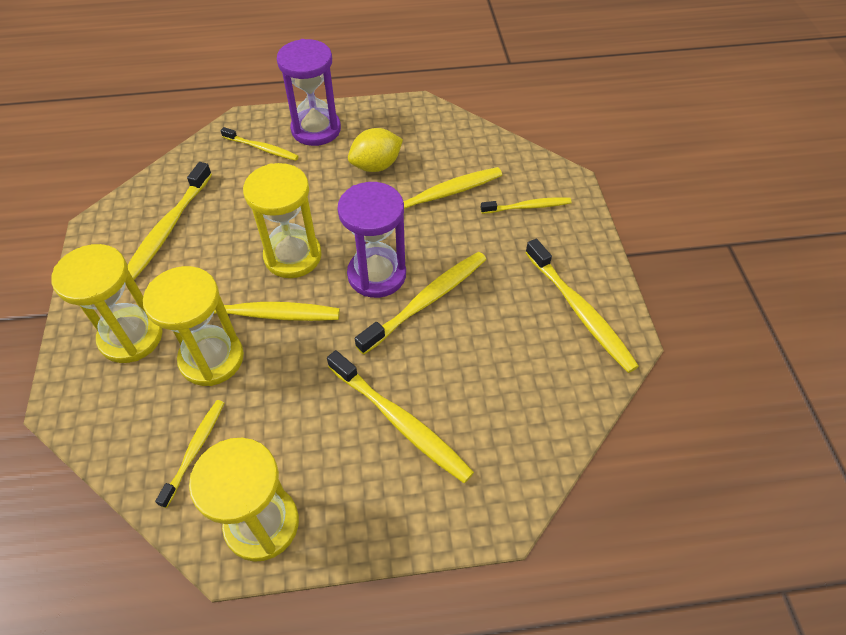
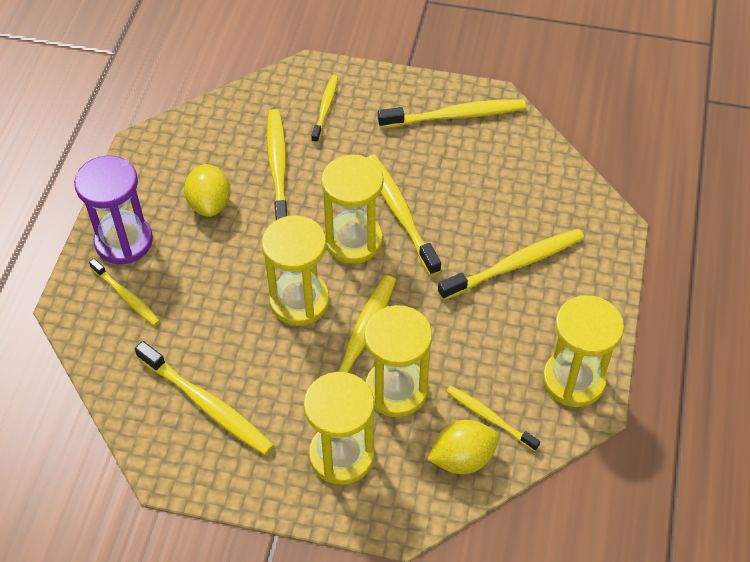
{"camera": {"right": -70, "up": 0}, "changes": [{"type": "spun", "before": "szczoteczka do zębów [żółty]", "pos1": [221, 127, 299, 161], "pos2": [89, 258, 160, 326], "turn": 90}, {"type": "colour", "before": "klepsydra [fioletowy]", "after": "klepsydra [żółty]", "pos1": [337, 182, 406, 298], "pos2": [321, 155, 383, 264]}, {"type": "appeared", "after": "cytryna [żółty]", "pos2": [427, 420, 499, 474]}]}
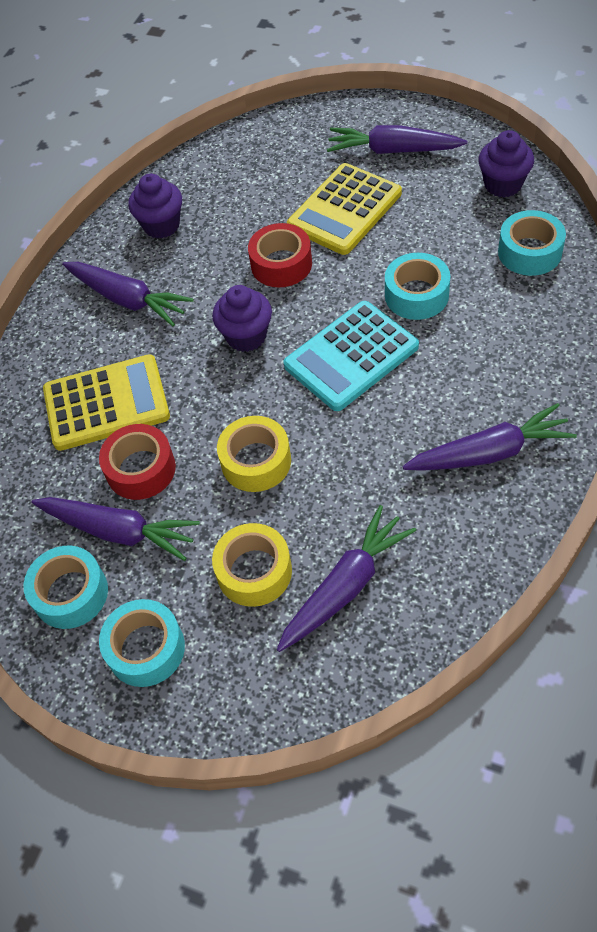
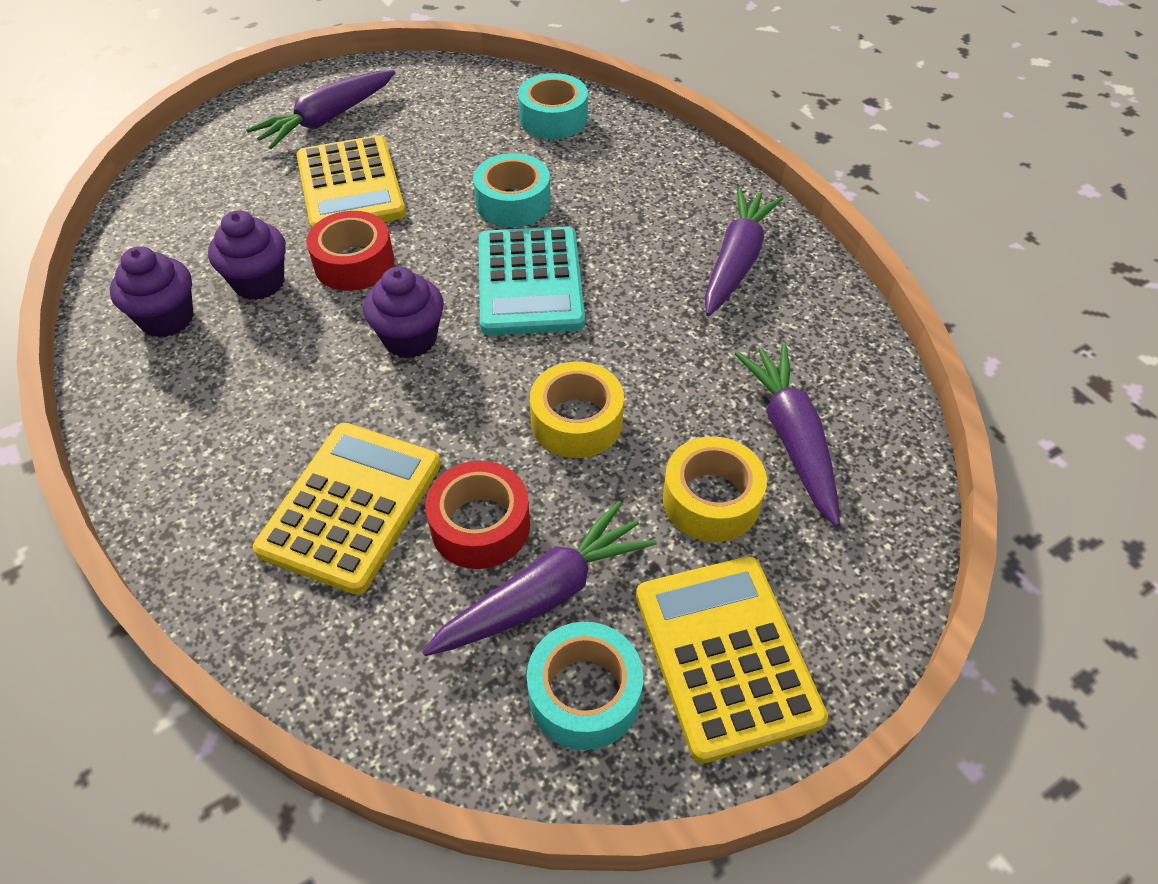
{"camera": {"right": -60, "up": -5}, "changes": [{"type": "missing", "before": "marchewka [fioletowy]", "pos1": [62, 262, 194, 326]}, {"type": "exchanged", "before": "taśma klejąca [turkusowy]", "after": "kalkulator [żółty]", "pos1": [99, 599, 185, 687], "pos2": [636, 556, 828, 763]}, {"type": "relocated", "before": "muffinka [fioletowy]", "pos1": [478, 130, 534, 197], "pos2": [208, 210, 286, 300]}]}
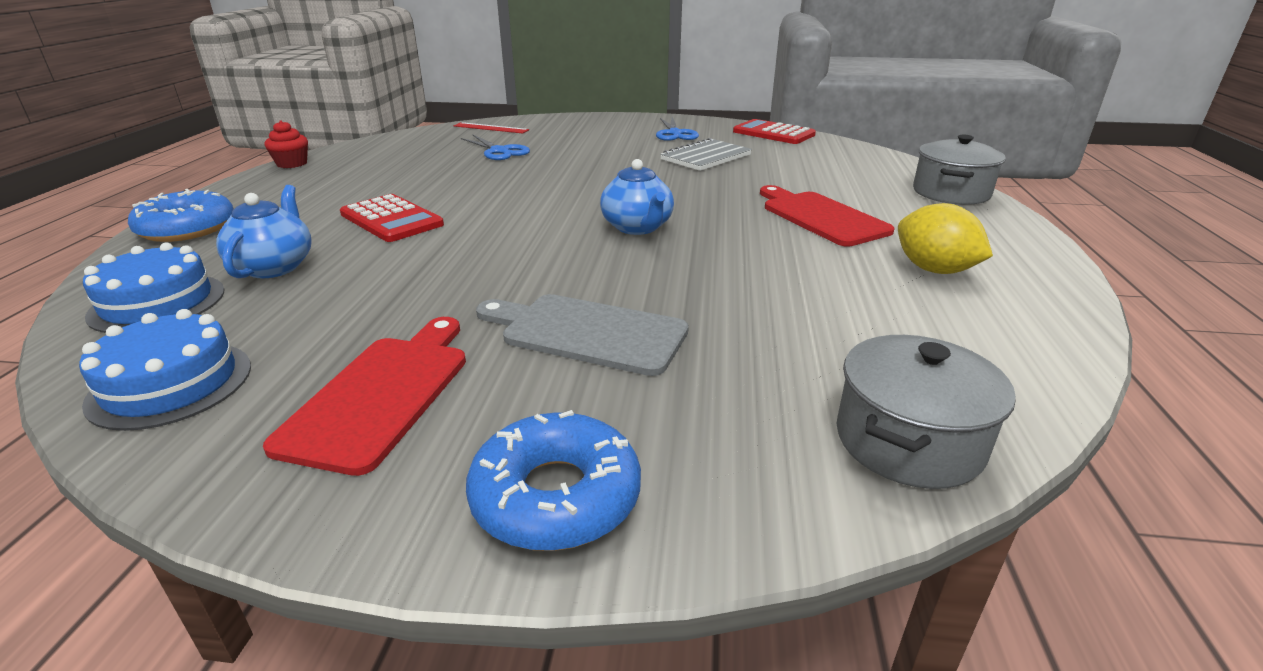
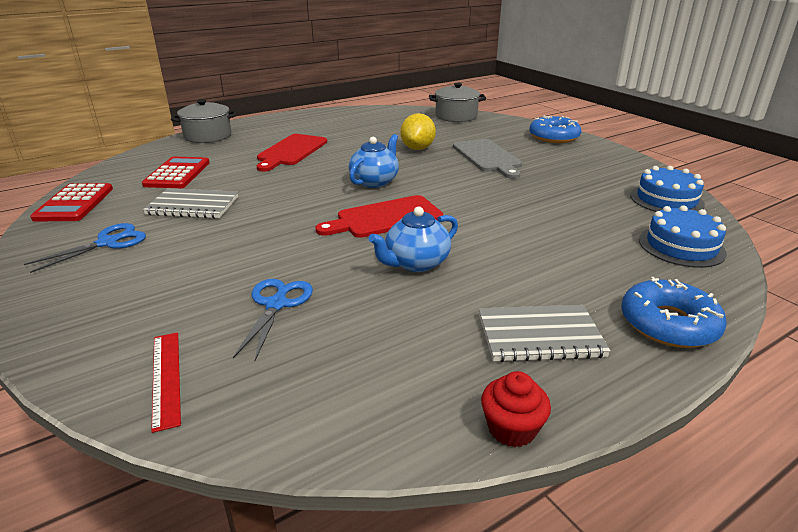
{"camera": {"right": -130, "up": 0}, "changes": [{"type": "relocated", "before": "imbryk [niebieski]", "pos1": [216, 185, 312, 278], "pos2": [368, 207, 458, 272]}, {"type": "relocated", "before": "deska do krojenia [czerwony]", "pos1": [263, 317, 466, 476], "pos2": [315, 195, 443, 238]}, {"type": "relocated", "before": "kalkulator [czerwony]", "pos1": [340, 194, 444, 242], "pos2": [142, 157, 210, 188]}, {"type": "relocated", "before": "cytryna [żółty]", "pos1": [898, 203, 993, 274], "pos2": [400, 113, 436, 150]}, {"type": "appeared", "after": "zeszyt [szary]", "pos2": [479, 305, 611, 362]}]}
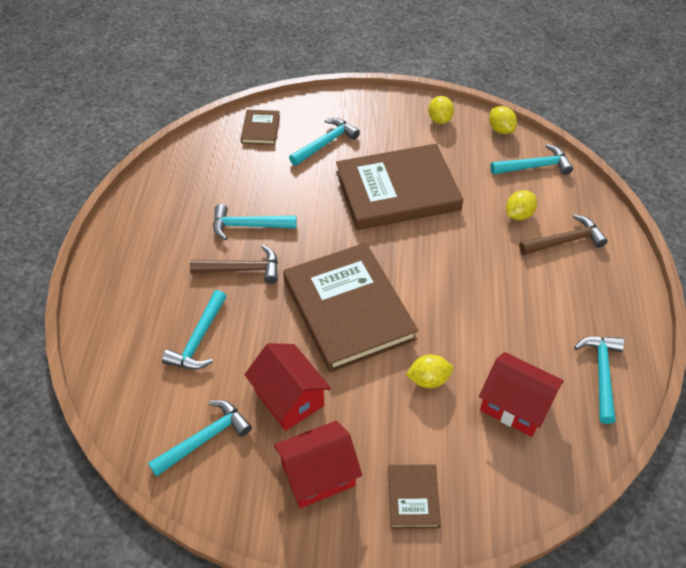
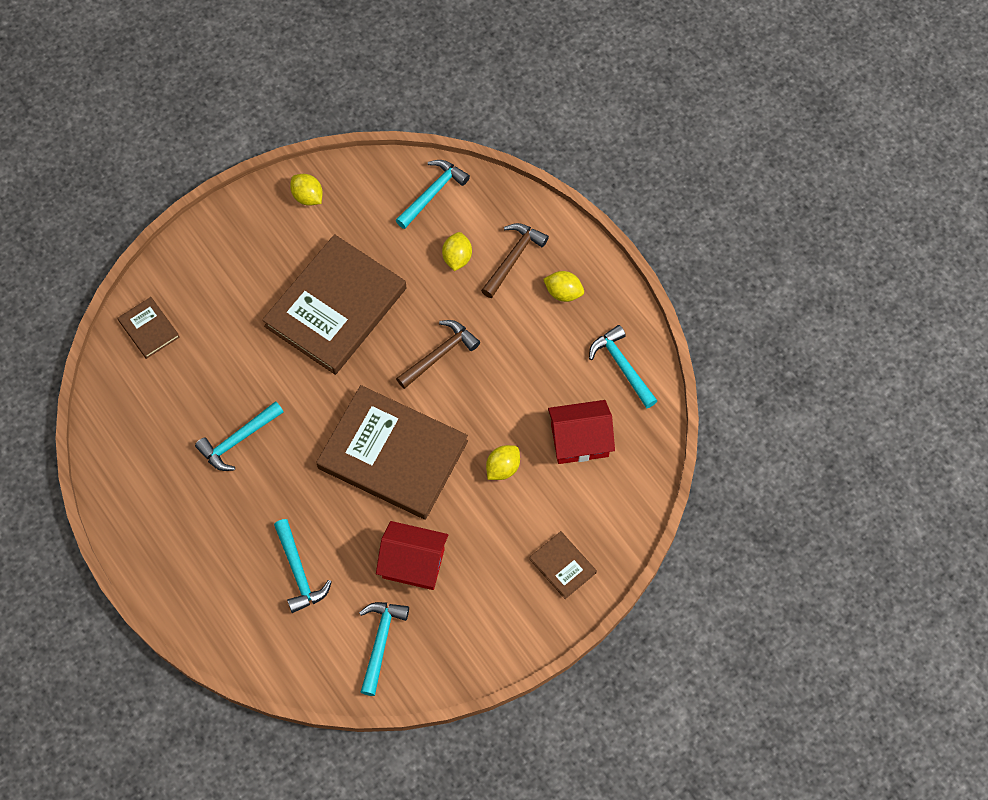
{"camera": {"right": -40, "up": 15}, "changes": [{"type": "relocated", "before": "młotek [brązowy]", "pos1": [190, 245, 278, 284], "pos2": [396, 320, 480, 389]}, {"type": "missing", "before": "domek [czerwony]", "pos1": [274, 421, 362, 508]}, {"type": "missing", "before": "młotek [turkusowy]", "pos1": [289, 118, 360, 166]}, {"type": "relocated", "before": "cytryna [żółty]", "pos1": [489, 106, 517, 134], "pos2": [543, 271, 584, 302]}]}
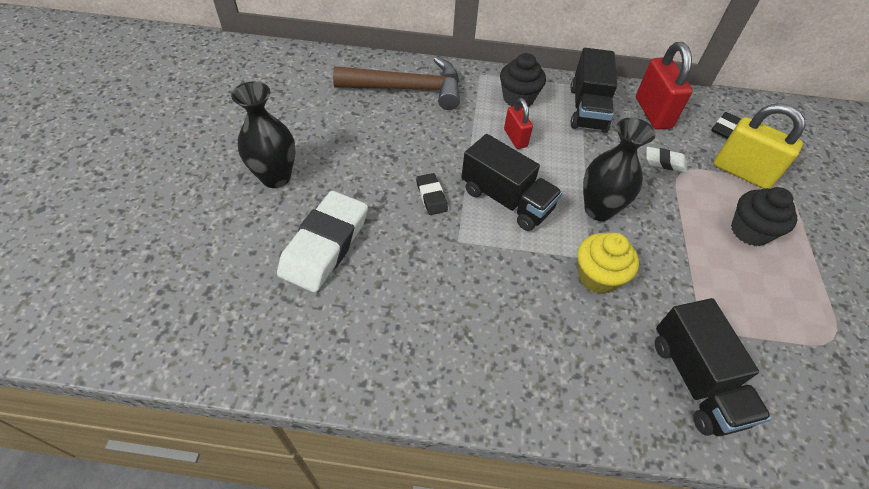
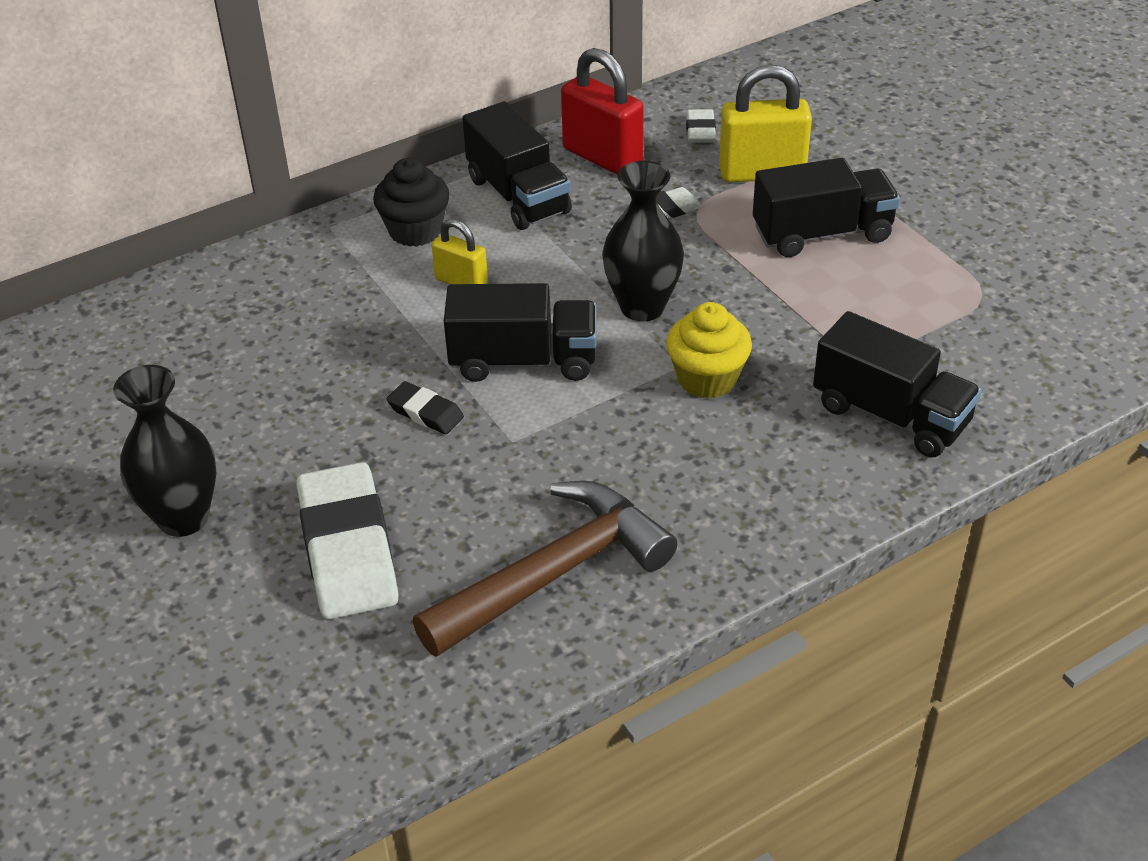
{"camera": {"right": -35, "up": -10}, "changes": [{"type": "relocated", "before": "młotek [brązowy]", "pos1": [333, 57, 460, 110], "pos2": [412, 481, 677, 657]}, {"type": "colour", "before": "kłódka [czerwony]", "after": "kłódka [żółty]", "pos1": [504, 98, 533, 149], "pos2": [432, 219, 488, 285]}, {"type": "colour", "before": "gumka do mazania [czarny]", "after": "gumka do mazania [biały]", "pos1": [711, 112, 741, 139], "pos2": [686, 109, 716, 143]}, {"type": "exchanged", "before": "muffinka [czarny]", "after": "ciężarówka [czarny]", "pos1": [731, 187, 797, 246], "pos2": [753, 158, 900, 257]}]}
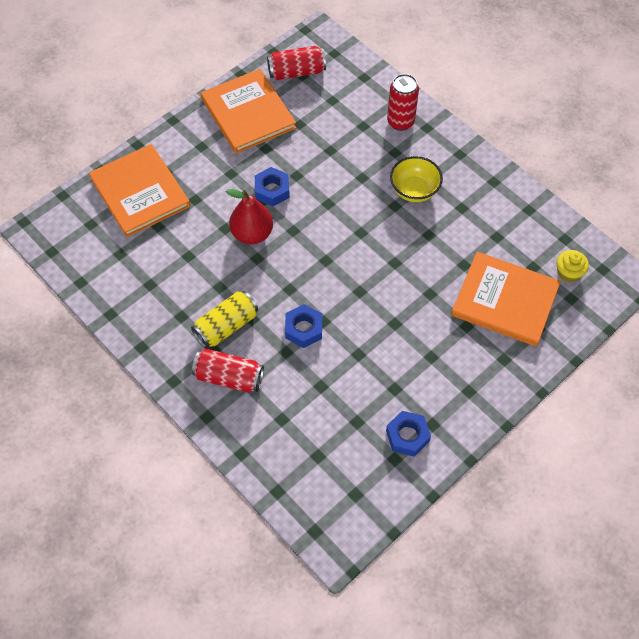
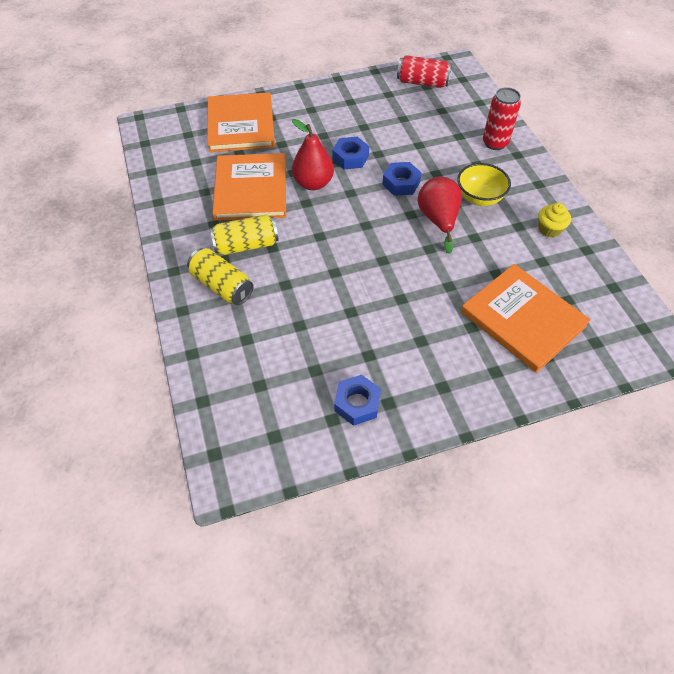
{"camera": {"right": 25, "up": -5}, "changes": [{"type": "colour", "before": "puszka [czerwony]", "after": "puszka [żółty]", "pos1": [192, 349, 264, 392], "pos2": [187, 248, 254, 305]}, {"type": "relocated", "before": "książka [pomarańczowy]", "pos1": [201, 69, 296, 154], "pos2": [212, 153, 286, 221]}, {"type": "relocated", "before": "nakrętka [niebieski]", "pos1": [285, 304, 322, 348], "pos2": [382, 162, 422, 196]}, {"type": "relocated", "before": "muffinka [żółty]", "pos1": [556, 250, 589, 282], "pos2": [538, 203, 571, 238]}, {"type": "appeared", "after": "gruszka [czerwony]", "pos2": [418, 176, 462, 254]}]}
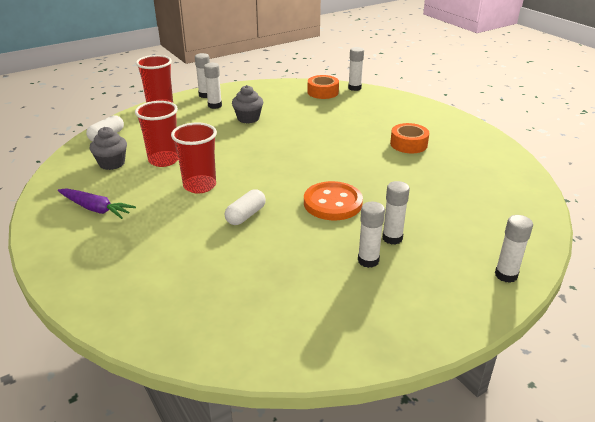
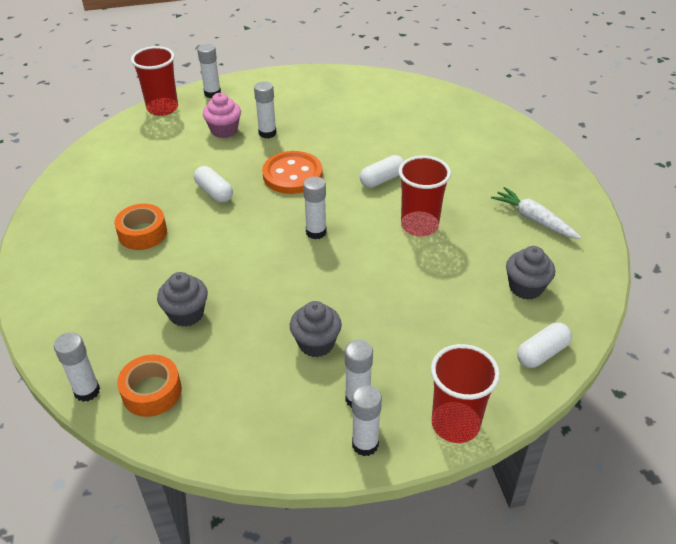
{"camera": {"right": -160, "up": 10}, "changes": [{"type": "colour", "before": "marchewka [fioletowy]", "after": "marchewka [biały]", "pos1": [58, 188, 136, 219], "pos2": [491, 187, 581, 239]}, {"type": "relocated", "before": "szklanka [czerwony]", "pos1": [135, 101, 178, 167], "pos2": [131, 46, 178, 116]}, {"type": "relocated", "before": "klej w sztyfcie [biały]", "pos1": [358, 202, 385, 268], "pos2": [303, 177, 327, 239]}, {"type": "appeared", "after": "muffinka [szary]", "pos2": [157, 272, 208, 327]}, {"type": "appeared", "after": "kapsułka [biały]", "pos2": [194, 166, 233, 203]}, {"type": "appeared", "after": "muffinka [różowy]", "pos2": [203, 93, 241, 138]}]}
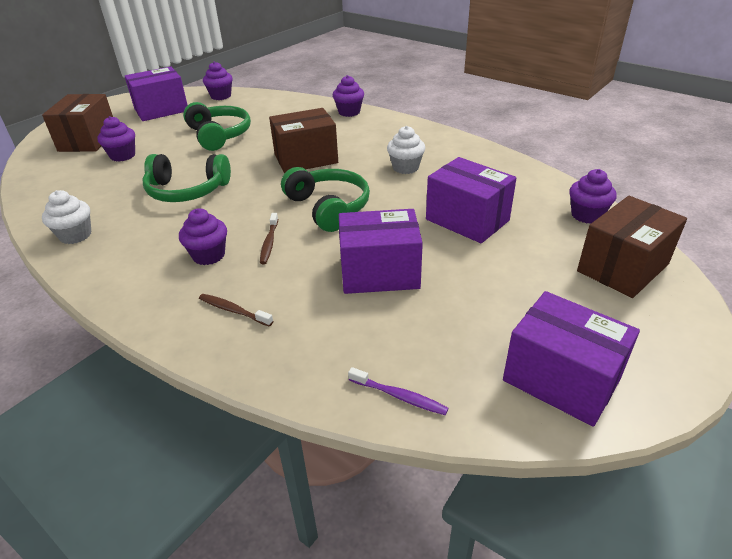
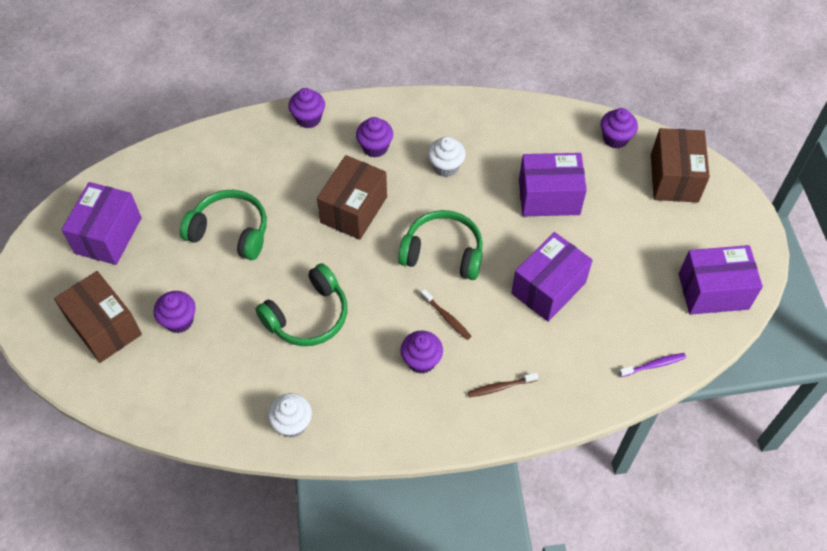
{"camera": {"right": -45, "up": 20}, "changes": [{"type": "relocated", "before": "muffinka [fioletowy]", "pos1": [203, 61, 233, 100], "pos2": [356, 117, 393, 158]}]}
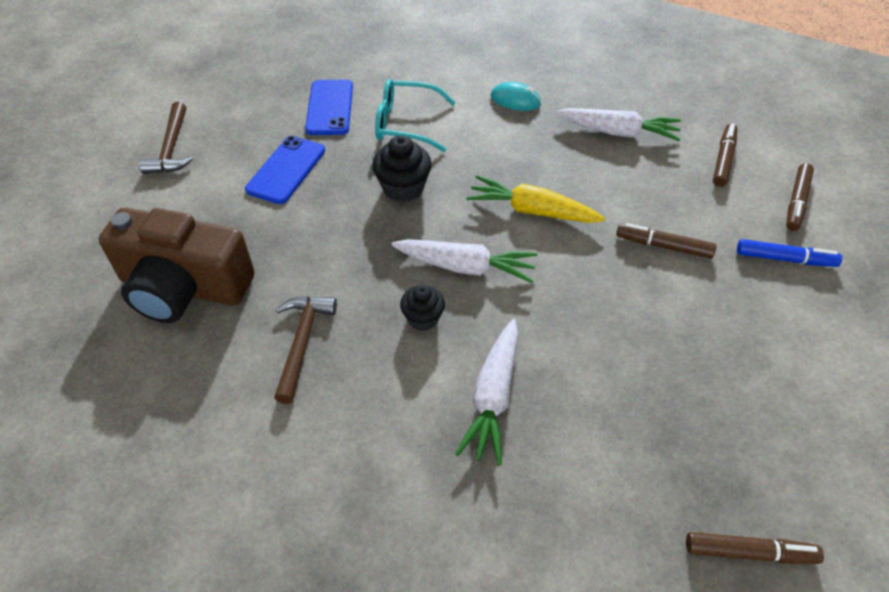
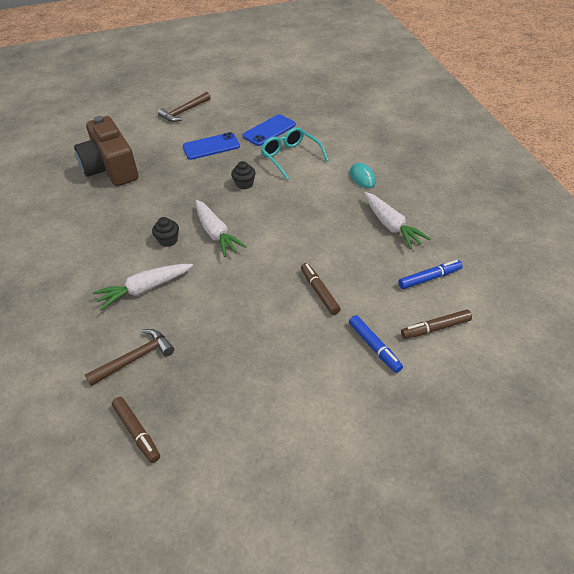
{"camera": {"right": 50, "up": -5}, "changes": [{"type": "relocated", "before": "młotek [brązowy]", "pos1": [274, 296, 337, 404], "pos2": [85, 329, 174, 386]}, {"type": "size", "before": "muffinka [czarny]", "pos1": [372, 135, 432, 202], "pos2": [231, 161, 256, 189], "scale": 0.66}, {"type": "missing", "before": "marchewka [żółty]", "pos1": [466, 175, 605, 223]}, {"type": "colour", "before": "flamaster [brązowy]", "after": "flamaster [niebieski]", "pos1": [713, 124, 737, 187], "pos2": [398, 260, 463, 289]}]}
